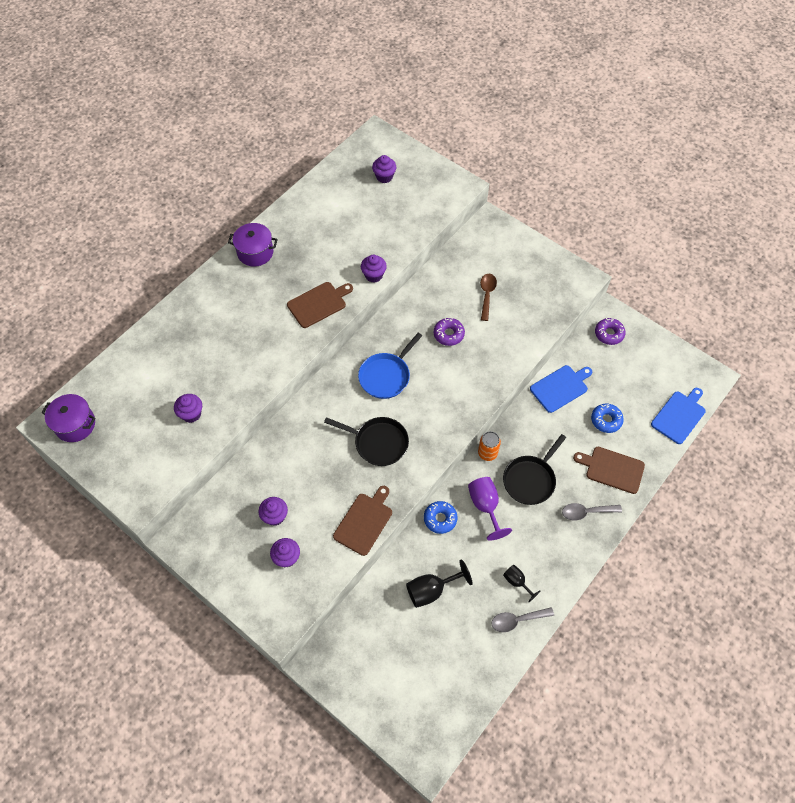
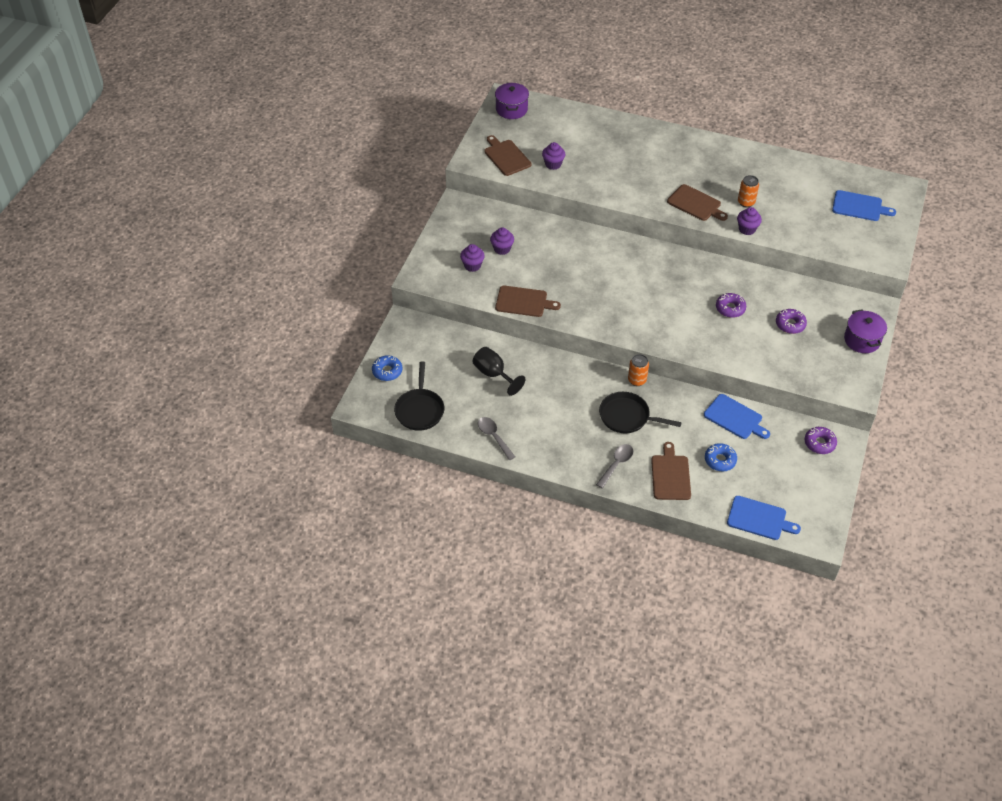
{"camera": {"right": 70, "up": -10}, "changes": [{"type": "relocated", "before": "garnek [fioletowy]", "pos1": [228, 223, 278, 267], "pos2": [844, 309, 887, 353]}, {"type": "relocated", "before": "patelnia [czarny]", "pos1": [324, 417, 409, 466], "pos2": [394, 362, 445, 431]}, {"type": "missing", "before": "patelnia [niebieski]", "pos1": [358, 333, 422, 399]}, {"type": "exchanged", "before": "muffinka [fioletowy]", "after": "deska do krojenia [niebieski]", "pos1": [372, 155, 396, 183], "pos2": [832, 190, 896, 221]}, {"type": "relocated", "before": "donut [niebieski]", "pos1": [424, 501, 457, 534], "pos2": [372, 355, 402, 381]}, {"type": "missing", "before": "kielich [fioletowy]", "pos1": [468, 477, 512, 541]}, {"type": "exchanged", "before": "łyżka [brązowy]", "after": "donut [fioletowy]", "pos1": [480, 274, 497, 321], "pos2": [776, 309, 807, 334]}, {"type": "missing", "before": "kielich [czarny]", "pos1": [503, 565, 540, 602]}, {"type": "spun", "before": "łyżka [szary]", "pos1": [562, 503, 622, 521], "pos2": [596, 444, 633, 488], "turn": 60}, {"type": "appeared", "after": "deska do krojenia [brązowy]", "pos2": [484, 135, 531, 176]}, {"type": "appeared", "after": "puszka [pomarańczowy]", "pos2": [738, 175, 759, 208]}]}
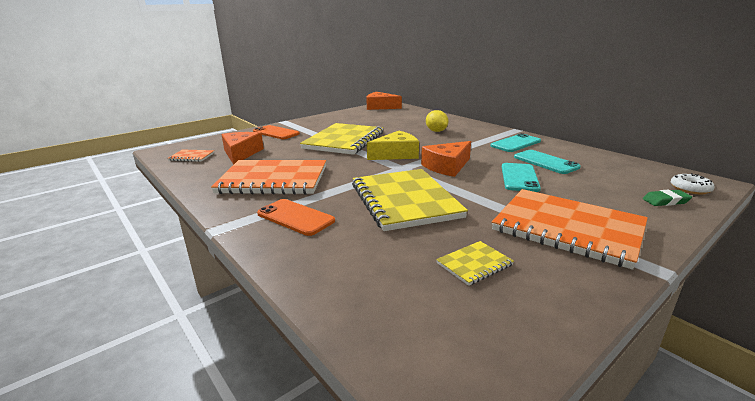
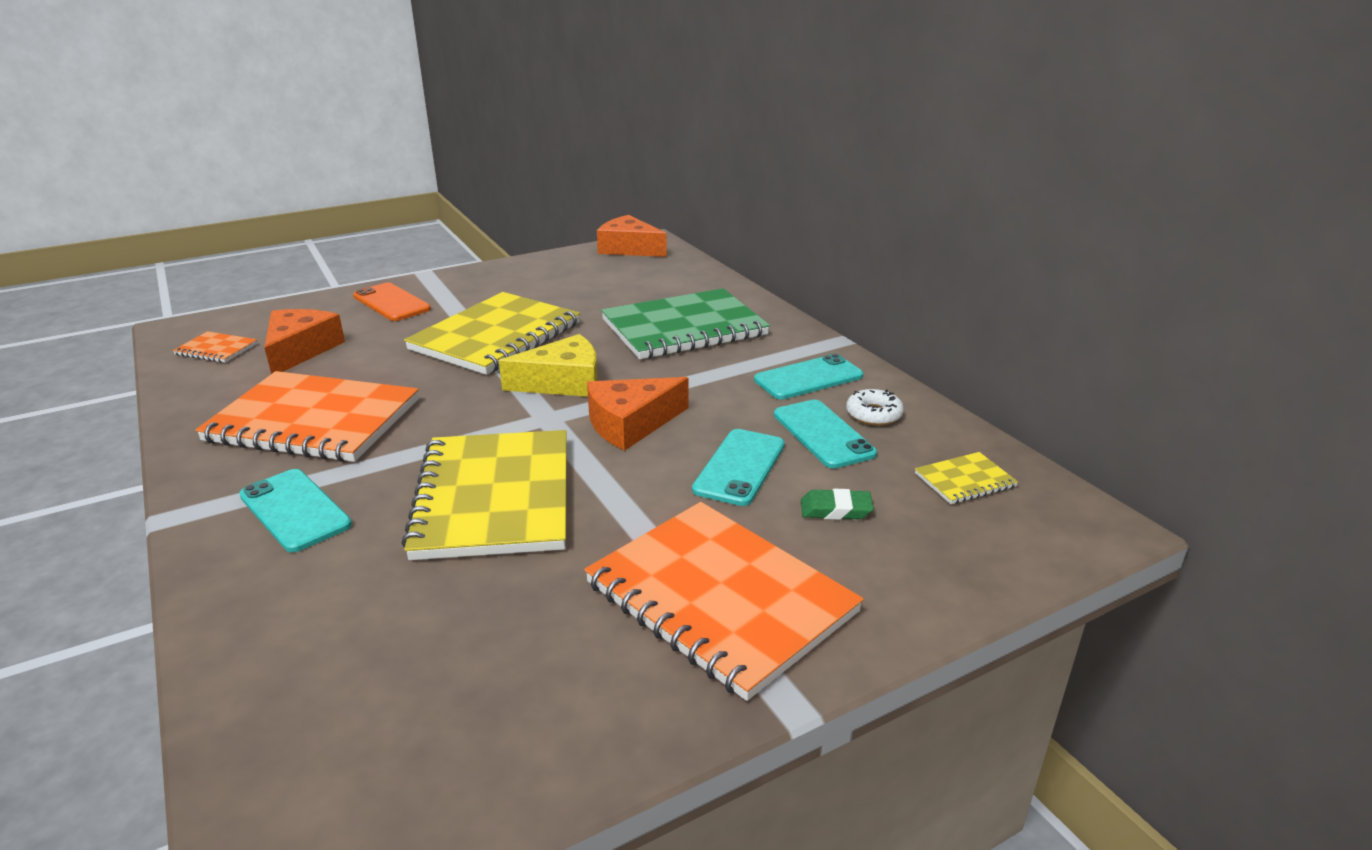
{"camera": {"right": 10, "up": 5}, "changes": [{"type": "colour", "before": "telefon [pomarańczowy]", "after": "telefon [turkusowy]", "pos1": [257, 199, 335, 236], "pos2": [239, 469, 352, 552]}, {"type": "exchanged", "before": "cytryna [żółty]", "after": "zeszyt [zielony]", "pos1": [426, 110, 448, 132], "pos2": [601, 288, 770, 359]}, {"type": "relocated", "before": "zeszyt [żółty]", "pos1": [436, 241, 514, 286], "pos2": [915, 452, 1018, 504]}, {"type": "relocated", "before": "gumka do mazania [zielony]", "pos1": [643, 190, 692, 206], "pos2": [801, 489, 874, 520]}, {"type": "relocated", "before": "donut [biały]", "pos1": [671, 173, 715, 194], "pos2": [846, 389, 904, 426]}]}
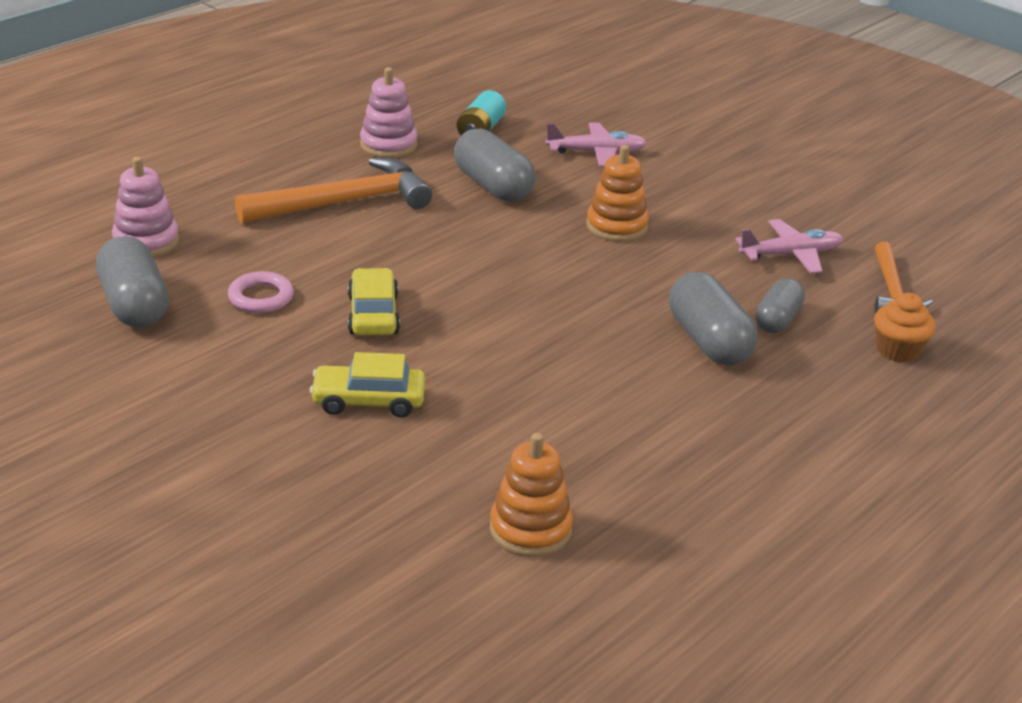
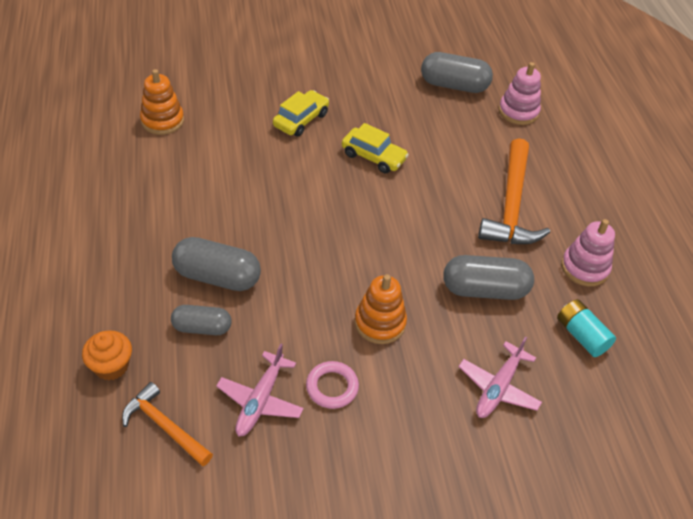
{"camera": {"right": 125, "up": 15}, "changes": [{"type": "relocated", "before": "pierścień [różowy]", "pos1": [228, 271, 294, 313], "pos2": [306, 361, 359, 409]}, {"type": "spun", "before": "kapsułka [szary]", "pos1": [756, 278, 805, 333], "pos2": [171, 305, 231, 335], "turn": -60}]}
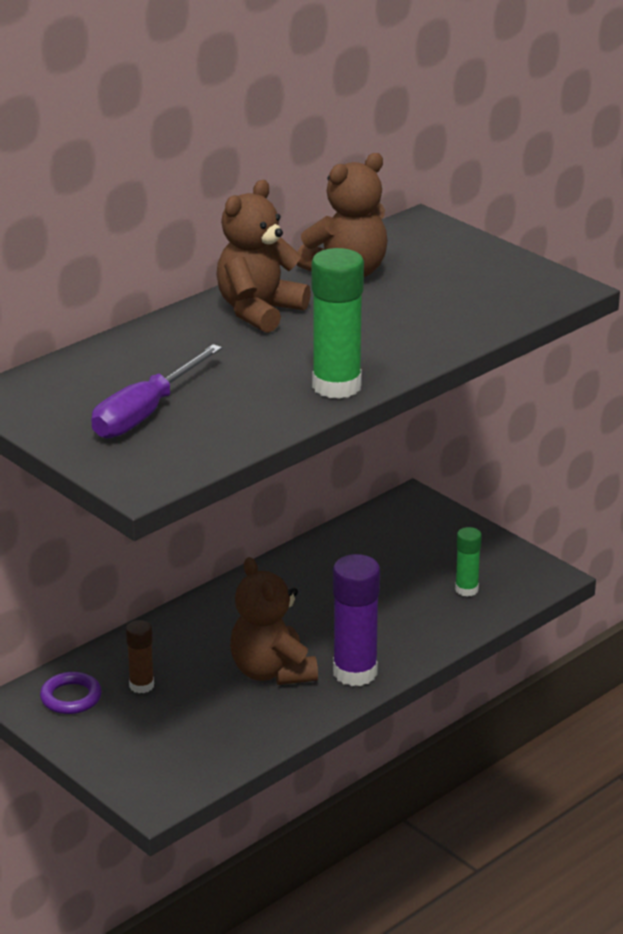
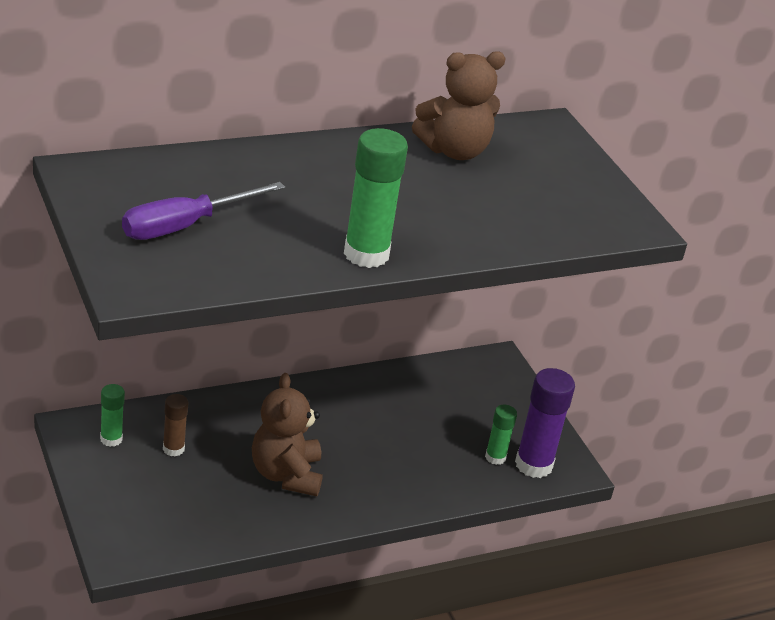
{"camera": {"right": 15, "up": 5}, "changes": [{"type": "exchanged", "before": "pierścień [fioletowy]", "after": "klej w sztyfcie [zielony]", "pos1": [40, 672, 102, 714], "pos2": [100, 384, 125, 447]}, {"type": "missing", "before": "miś [brązowy]", "pos1": [216, 180, 311, 333]}, {"type": "relocated", "before": "klej w sztyfcie [fioletowy]", "pos1": [333, 554, 380, 686], "pos2": [515, 368, 575, 478]}]}
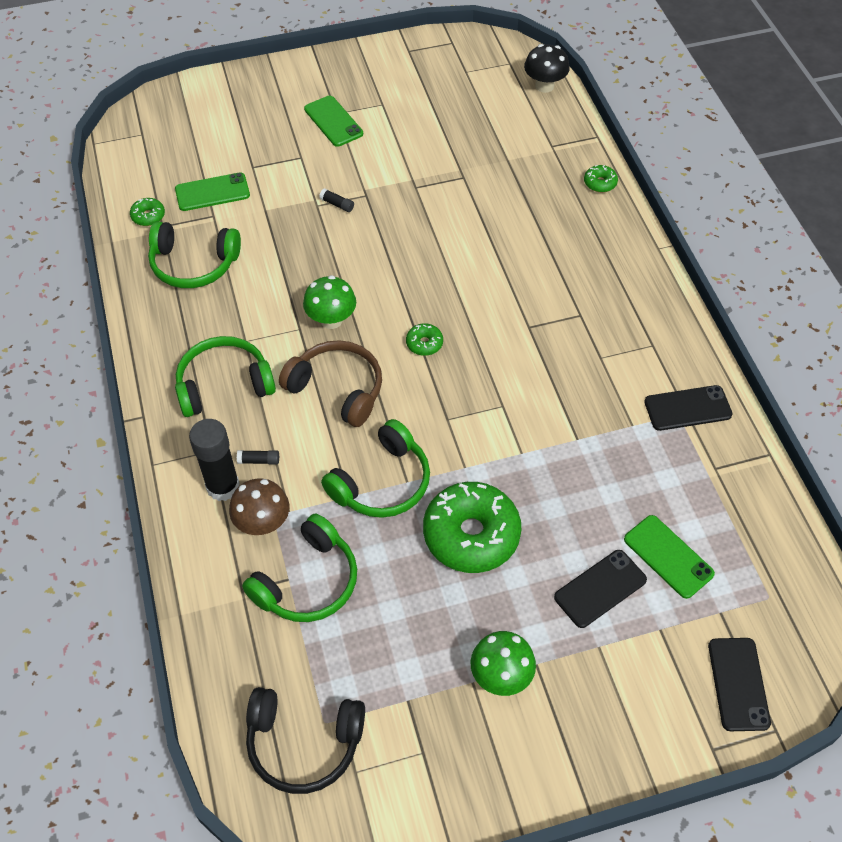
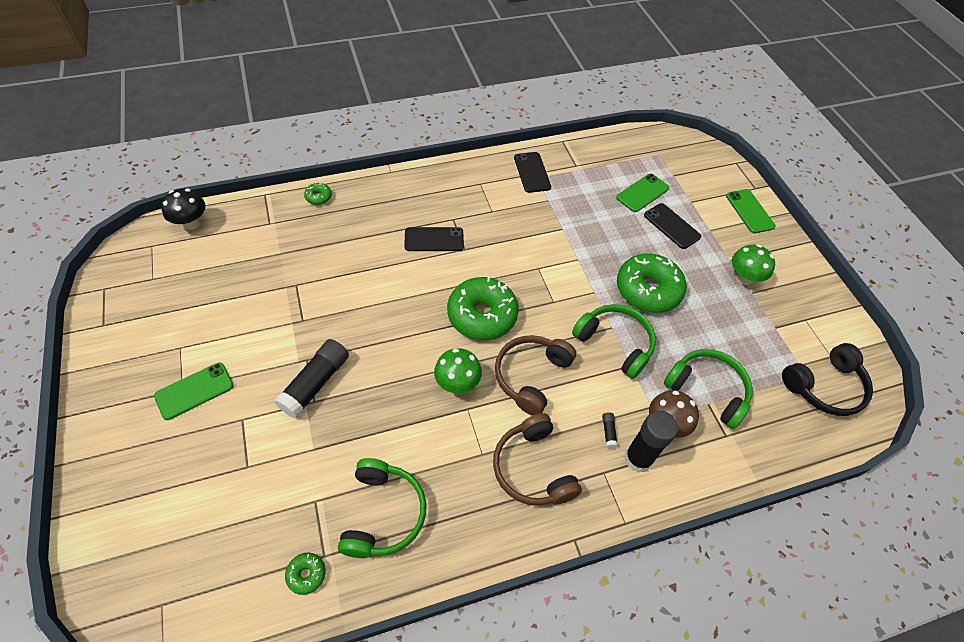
{"camera": {"right": -95, "up": 0}, "changes": [{"type": "relocated", "before": "telefon [zielony]", "pos1": [175, 172, 250, 211], "pos2": [726, 189, 776, 233]}, {"type": "colour", "before": "słuchawki [zielony]", "after": "słuchawki [brązowy]", "pos1": [175, 336, 276, 417], "pos2": [493, 413, 582, 506]}, {"type": "spun", "before": "słuchawki [czarny]", "pos1": [246, 687, 365, 794], "pos2": [782, 343, 873, 416], "turn": 60}, {"type": "size", "before": "klej w sztyfcie [czarny]", "pos1": [319, 189, 354, 212], "pos2": [274, 339, 349, 418], "scale": 2.43}, {"type": "size", "before": "donut [zielony]", "pos1": [406, 323, 443, 356], "pos2": [447, 276, 519, 340], "scale": 2.33}, {"type": "relocated", "before": "telefon [czarny]", "pos1": [708, 638, 771, 731], "pos2": [404, 227, 464, 251]}]}
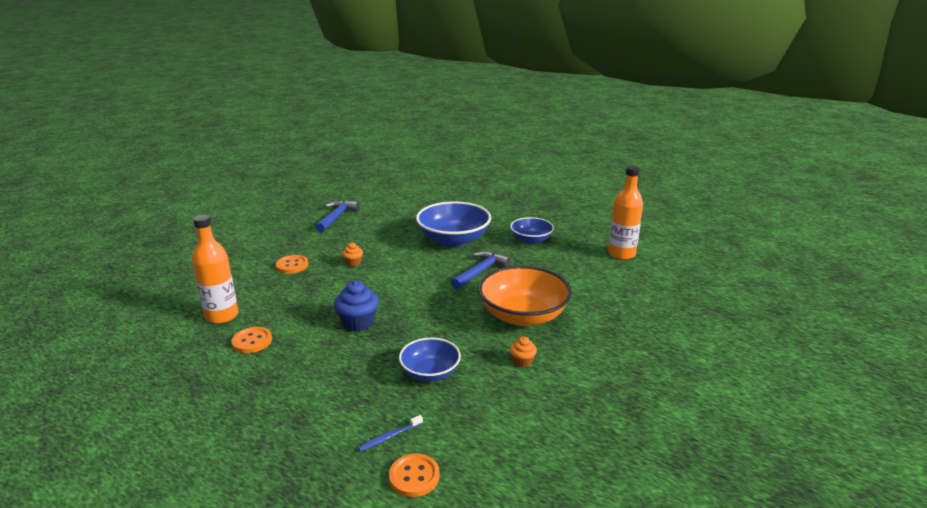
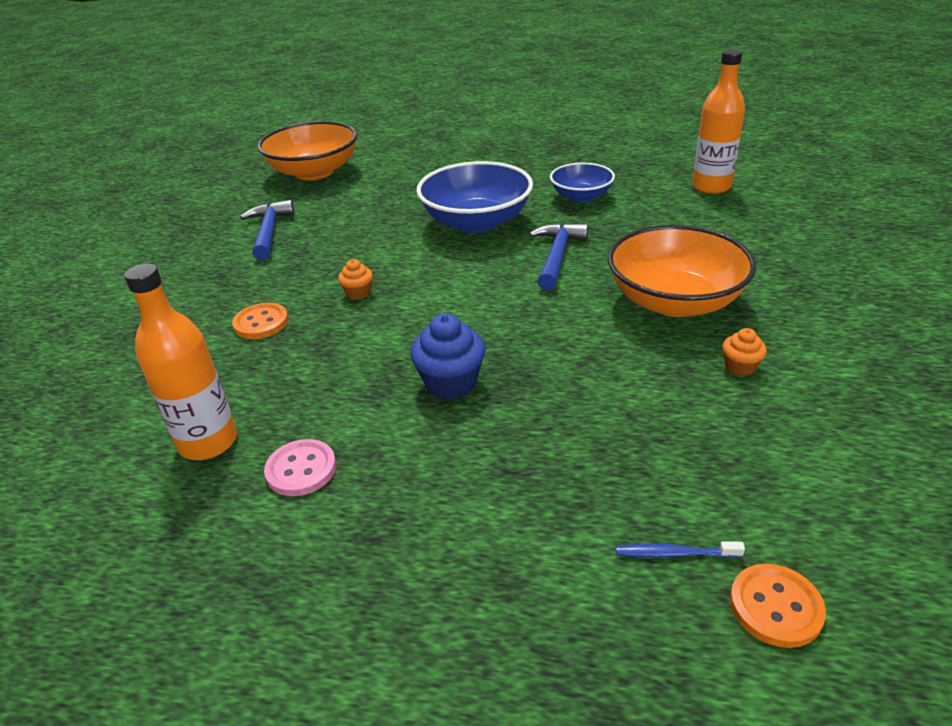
{"camera": {"right": -20, "up": 10}, "changes": [{"type": "colour", "before": "guzik [pomarańczowy]", "after": "guzik [różowy]", "pos1": [231, 327, 272, 353], "pos2": [264, 439, 336, 496]}, {"type": "spun", "before": "szczoteczka do zębów [niebieski]", "pos1": [358, 415, 423, 452], "pos2": [616, 541, 745, 558], "turn": 60}, {"type": "missing", "before": "miska [niebieski]", "pos1": [399, 338, 461, 382]}, {"type": "appeared", "after": "miska [pomarańczowy]", "pos2": [258, 121, 357, 180]}]}
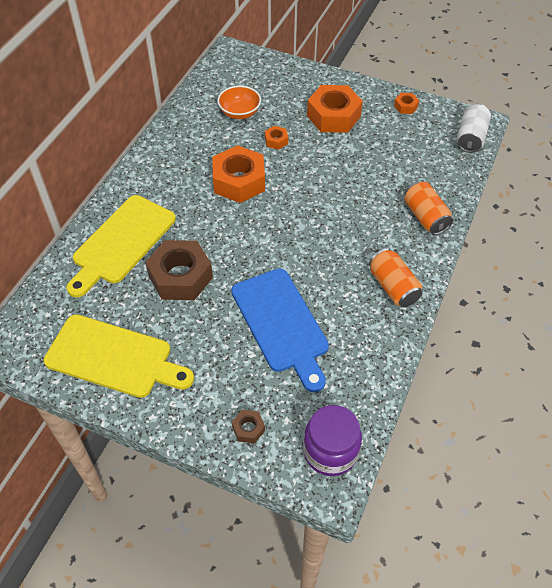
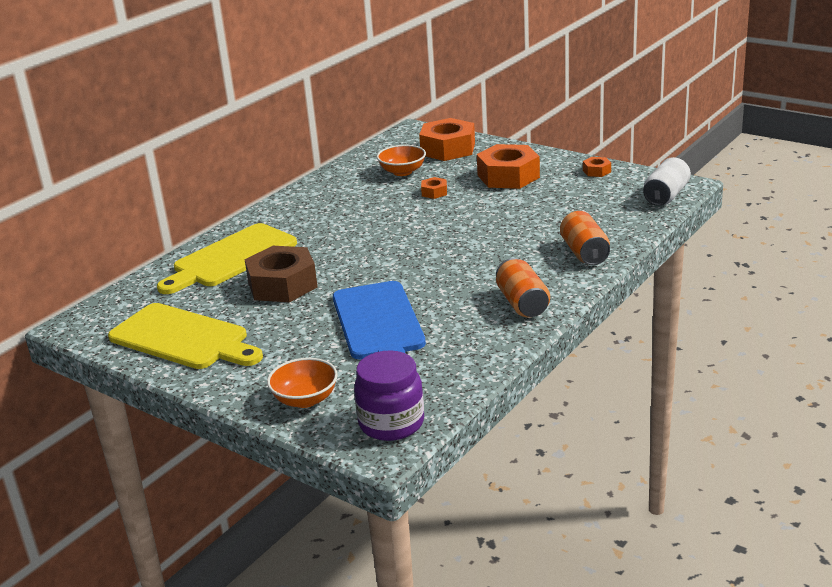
{"camera": {"right": 15, "up": -25}, "changes": [{"type": "relocated", "before": "nakrętka [pomarańczowy]", "pos1": [212, 145, 265, 203], "pos2": [419, 118, 475, 161]}, {"type": "exchanged", "before": "nakrętka [brązowy]", "after": "miska [pomarańczowy]", "pos1": [232, 410, 265, 443], "pos2": [267, 358, 338, 408]}]}
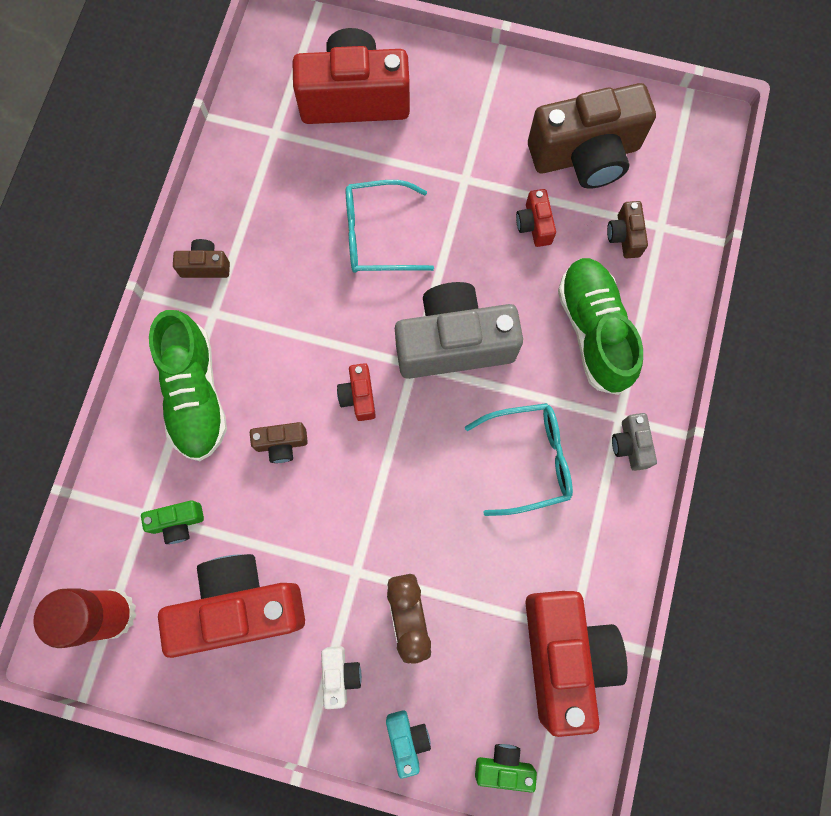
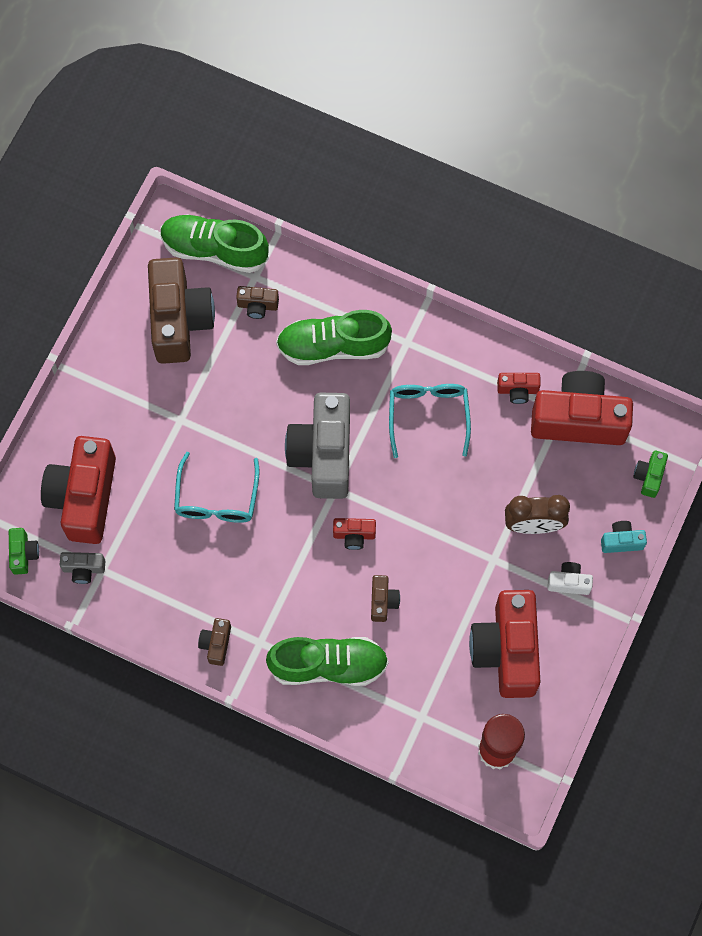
{"camera": {"right": -80, "up": -5}, "changes": [{"type": "relocated", "before": "aparat fotograficzny [zielony]", "pos1": [141, 500, 204, 544], "pos2": [9, 528, 39, 575]}, {"type": "relocated", "before": "aparat fotograficzny [czerwony]", "pos1": [516, 189, 556, 247], "pos2": [497, 373, 541, 404]}, {"type": "relocated", "before": "aparat fotograficzny [szary]", "pos1": [612, 413, 657, 471], "pos2": [60, 552, 105, 584]}, {"type": "appeared", "after": "but [zielony]", "pos2": [160, 214, 269, 273]}]}
